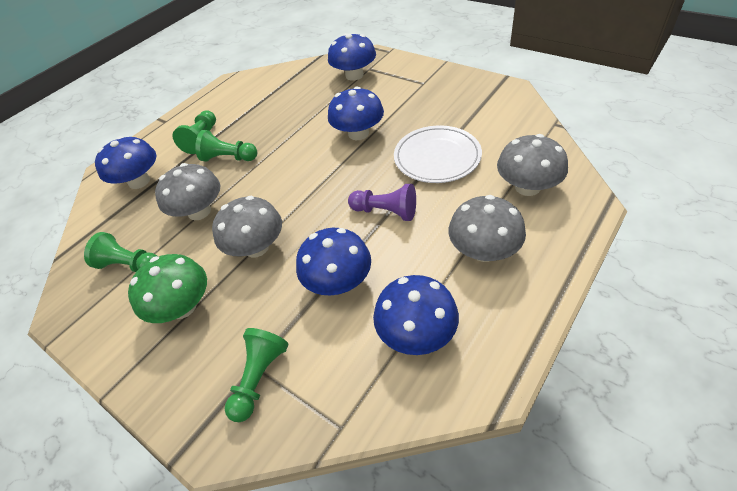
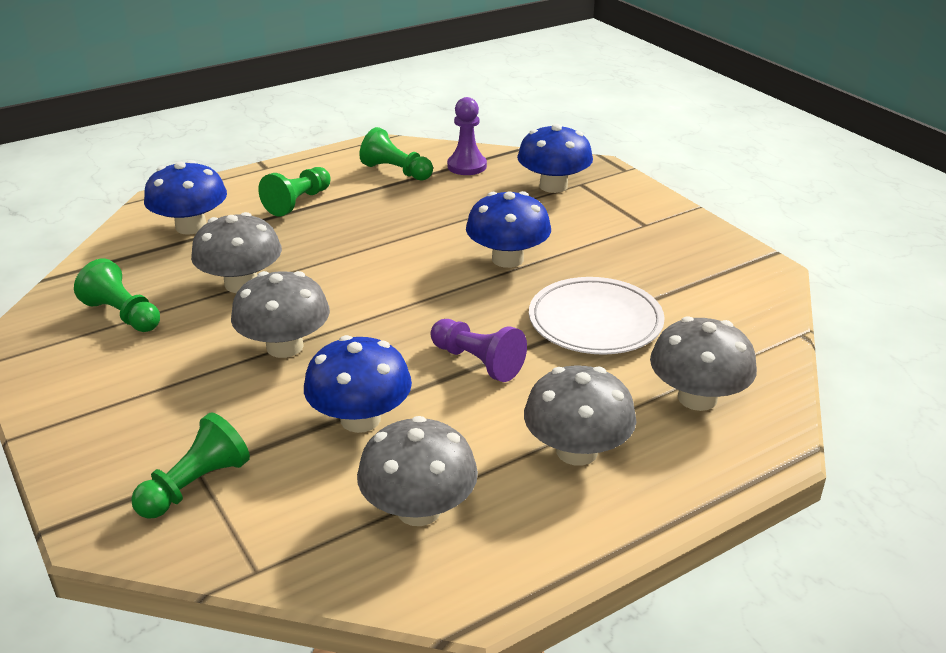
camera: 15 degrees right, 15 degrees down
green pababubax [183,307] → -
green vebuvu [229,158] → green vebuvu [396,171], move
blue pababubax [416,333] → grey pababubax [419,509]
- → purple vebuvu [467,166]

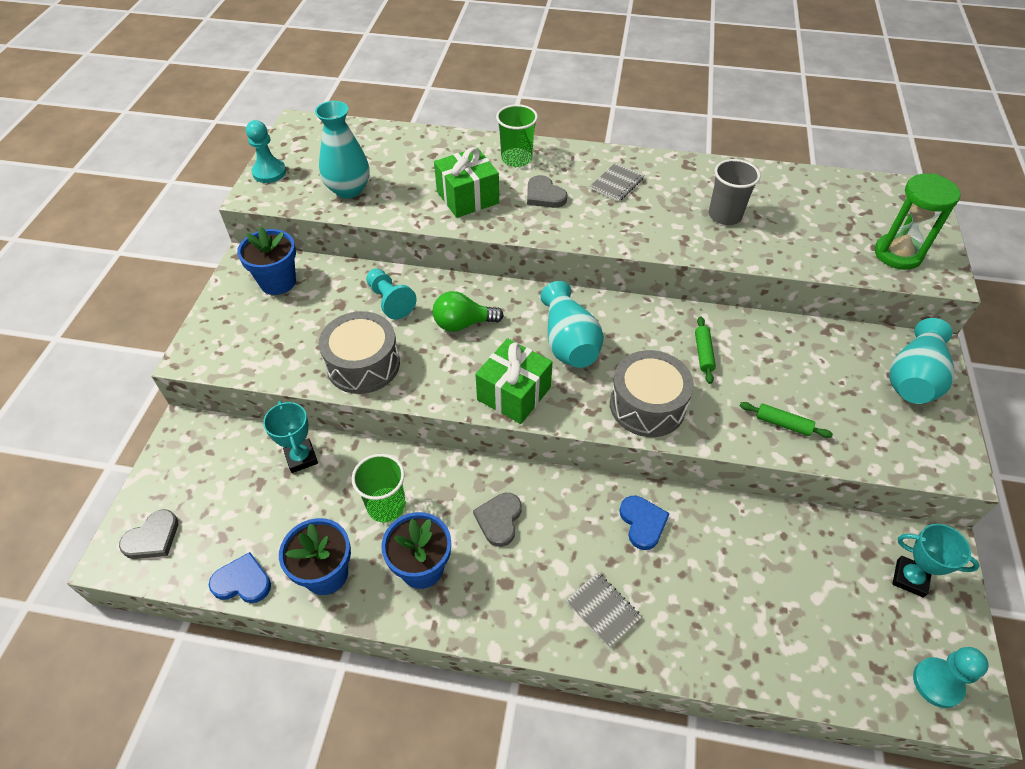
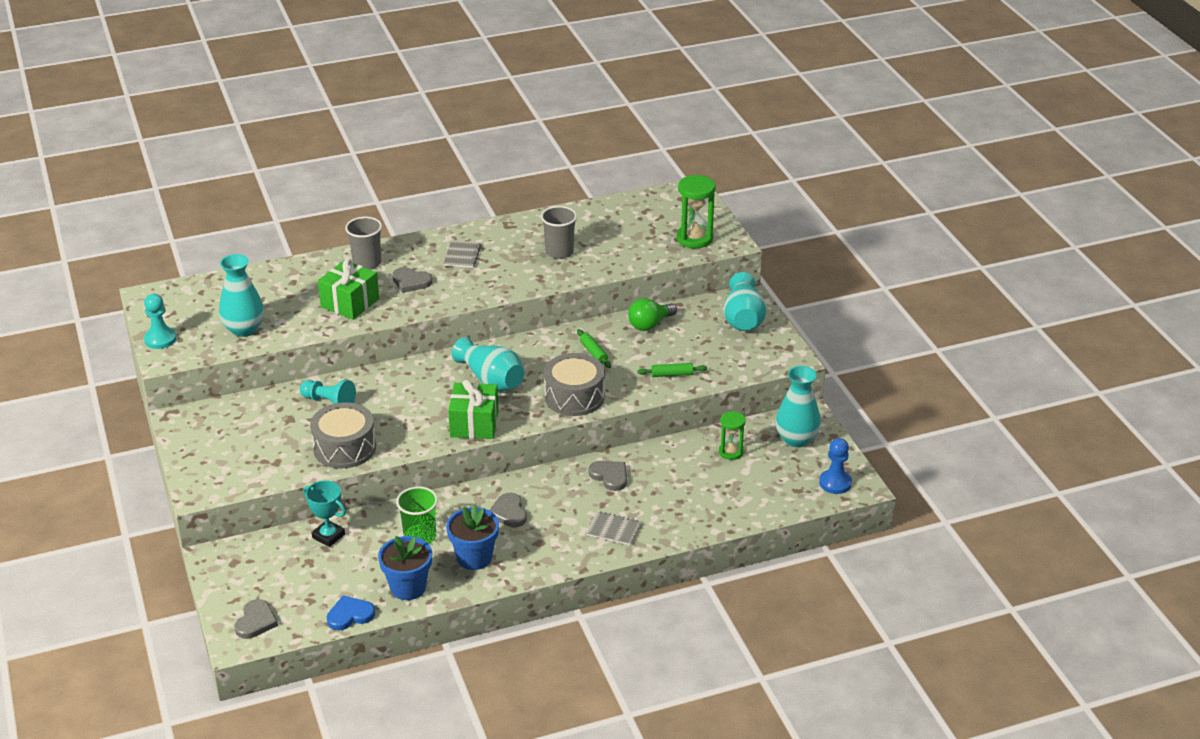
camera: 30 degrees left, 15 degrees down
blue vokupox [278,282] → -
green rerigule [463,324] → green rerigule [649,325], move
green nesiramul [516,159] → grey nesiramul [367,263]
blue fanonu [642,523] → grey fanonu [610,476]
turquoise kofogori [910,578] → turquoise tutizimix [796,439]
turquoise vebuvu [937,683] → blue vebuvu [835,483]
- → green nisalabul [731,452]

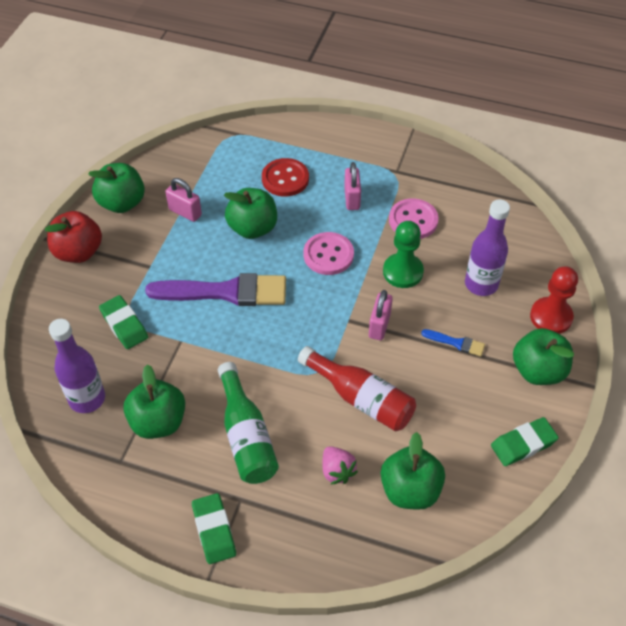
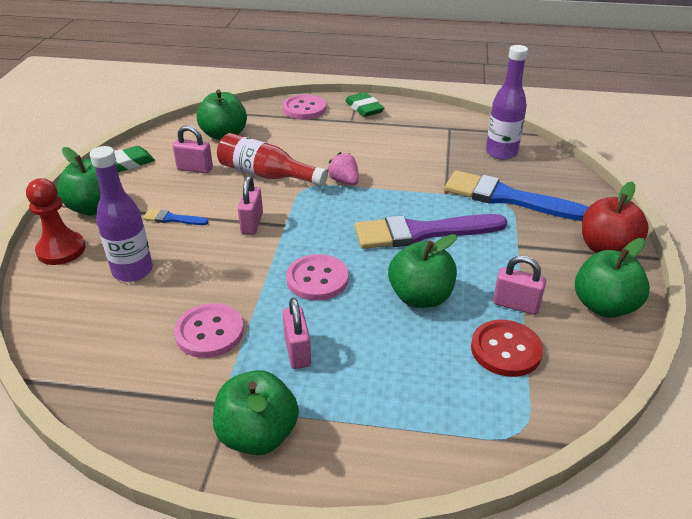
camera: 170 degrees right, 15 degrees down
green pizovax [124,325] → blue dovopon [507,198]
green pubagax [158,422] → green pubagax [258,435], move
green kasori [246,436] → -
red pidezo [285,179] → red pidezo [506,350], move
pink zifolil [337,471] → pink zifolil [344,181], move
green vebuvu [403,272] → -
- → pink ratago [195,169]
- → pink pidezo [304,109]

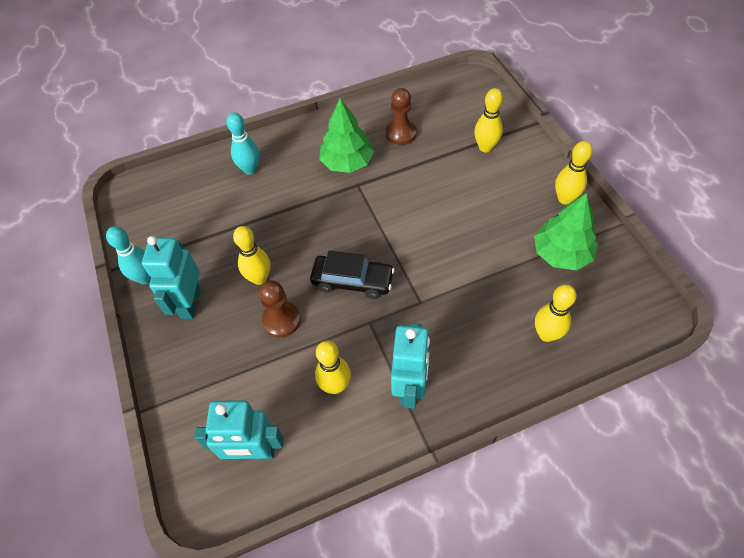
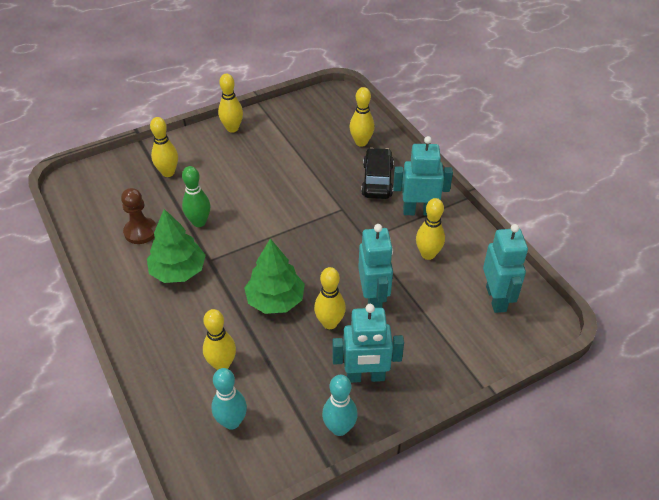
camera: 100 degrees left, 10 degrees down
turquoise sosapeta [250,169] → turquoise sosapeta [232,422], move
brown vebuvu [281,320] → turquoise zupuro [373,298]
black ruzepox [352,281] → black ruzepox [377,180], move
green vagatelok [561,253] → green vagatelok [275,300], move
- → green sosapeta [199,222]
- → yellow sosapeta [222,364]

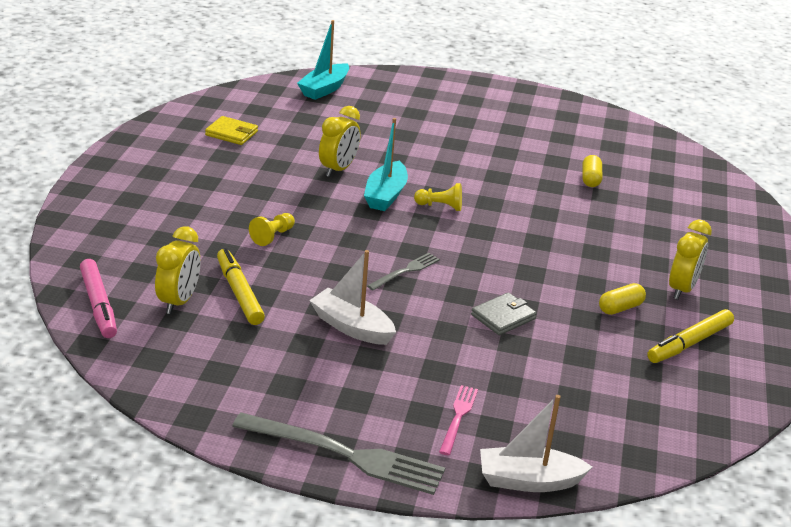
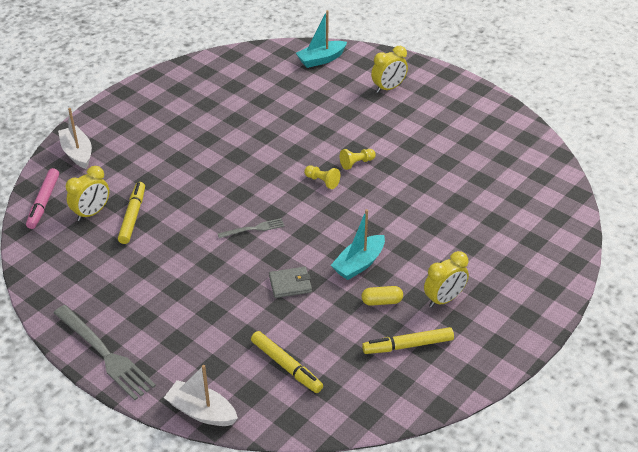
camera: 30 degrees right, 10 degrees up
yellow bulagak [231,133] → -
yellow vebuvu [272,236] → yellow vebuvu [356,163], move
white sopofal [351,327] → white sopofal [77,153], move
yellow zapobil [338,169] → yellow zapobil [388,88], move
turquoise sopofal [385,195] → turquoise sopofal [359,264], move
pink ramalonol [458,417] → -
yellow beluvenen [590,179] → -
- → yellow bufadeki [286,366]

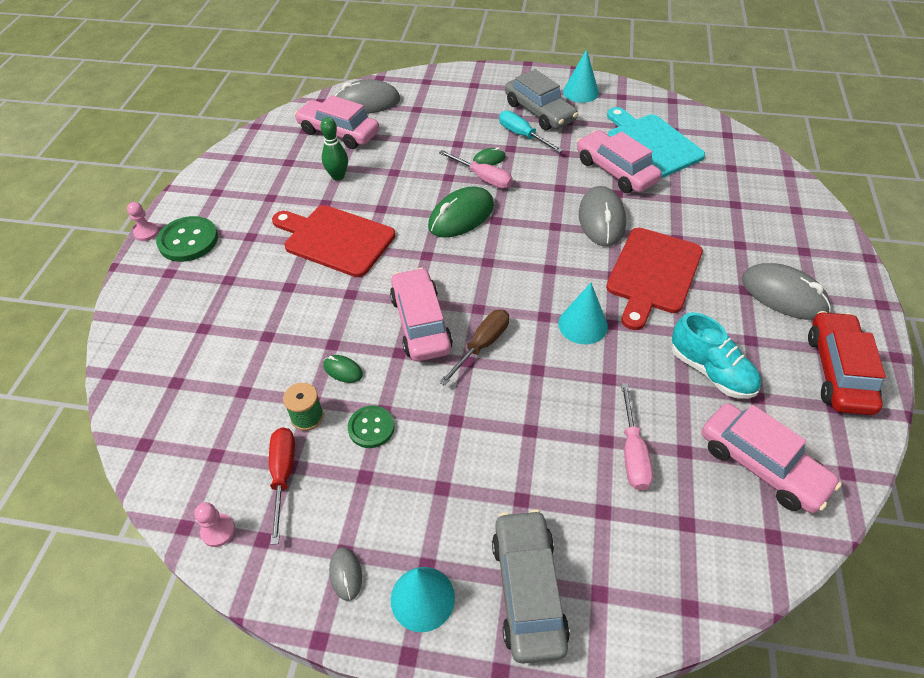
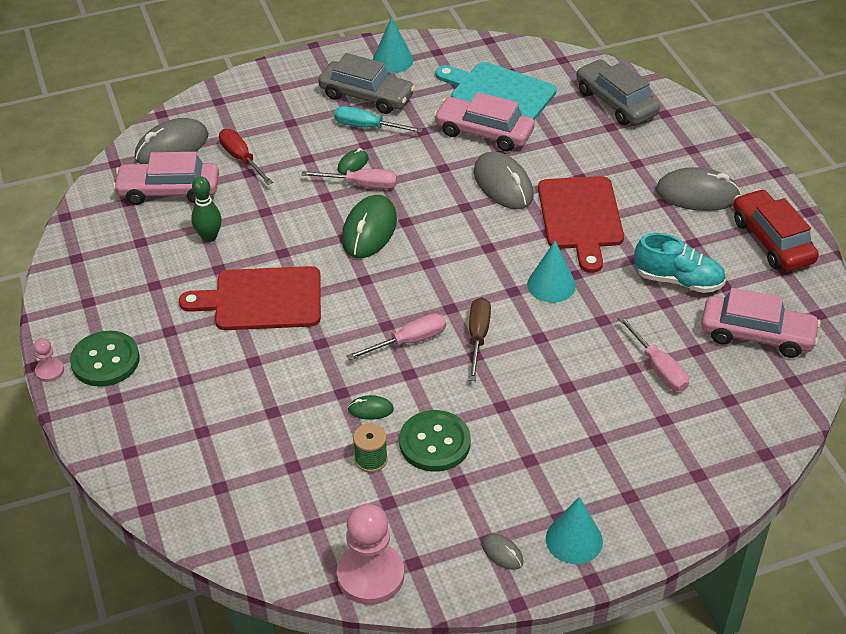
camera: 30 degrees left, 5 degrees down
pink vebuvu [218,531] → pink vebuvu [370,575], x2.11
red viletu [283,475] → red viletu [241,159], move
green pidezo [371,427] → green pidezo [434,443], x1.57
pink ruzepox [421,323] → pink viletu [409,341]
grey ruzepox [528,590] → grey ruzepox [616,102], move

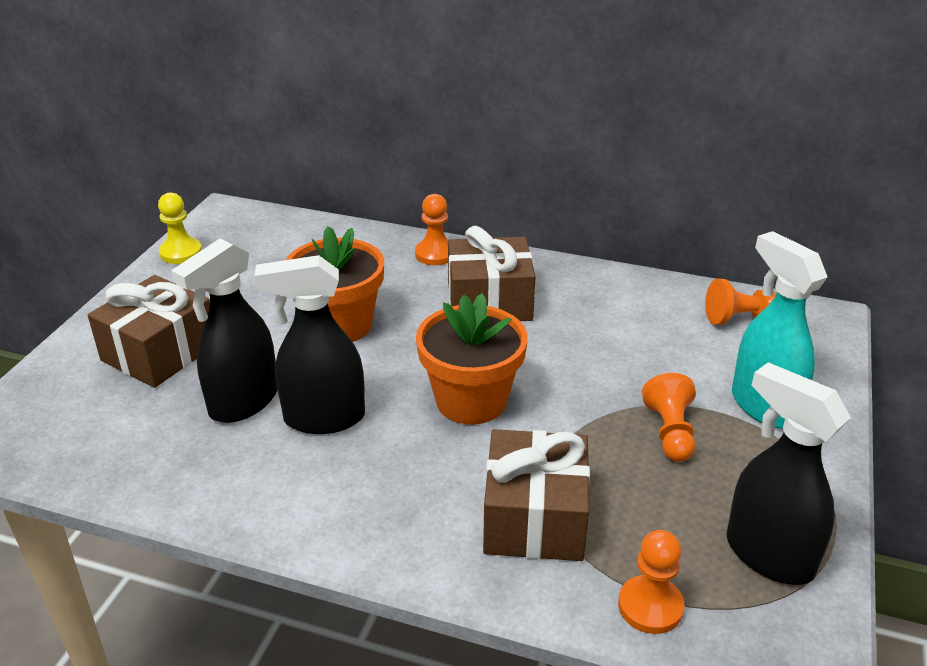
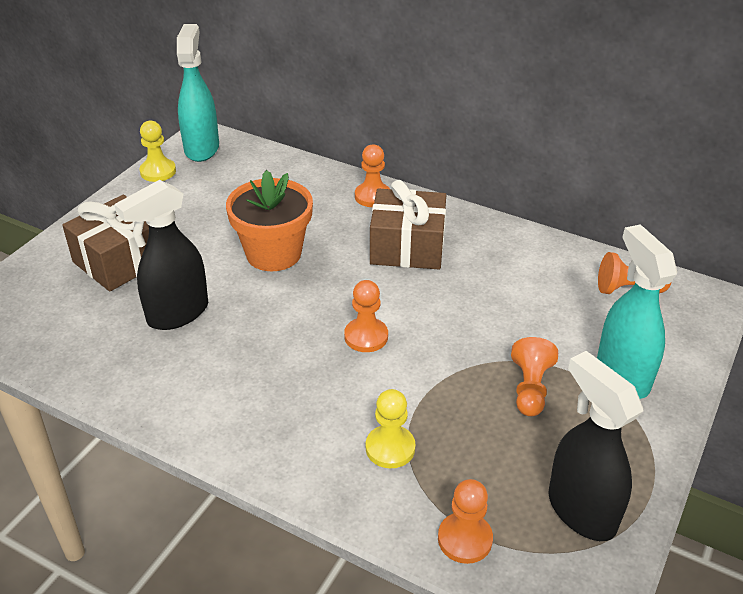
camera: 10 degrees right, 5 degrees up
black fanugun [323,418] → -
orange vokupox [471,400] → orange vebuvu [366,336]
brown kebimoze [534,518] → yellow vebuvu [390,448]
- → turquoise fanugun [202,148]

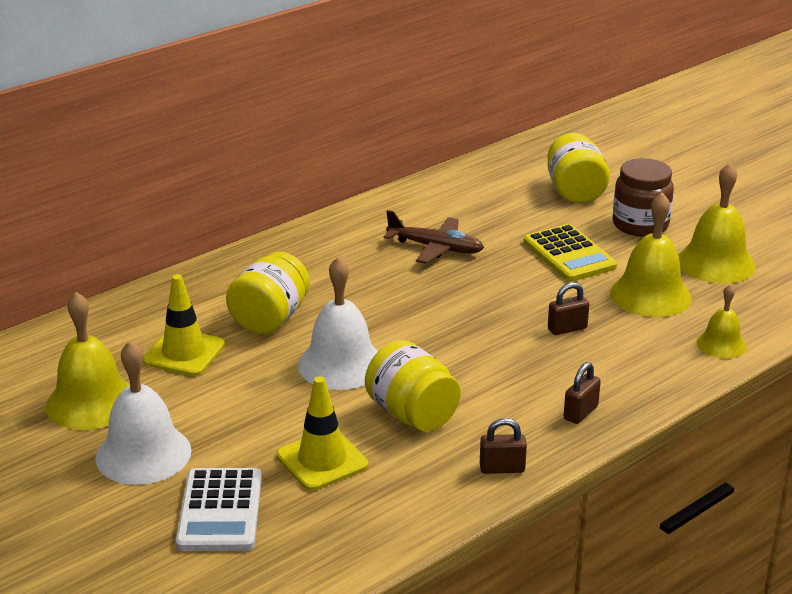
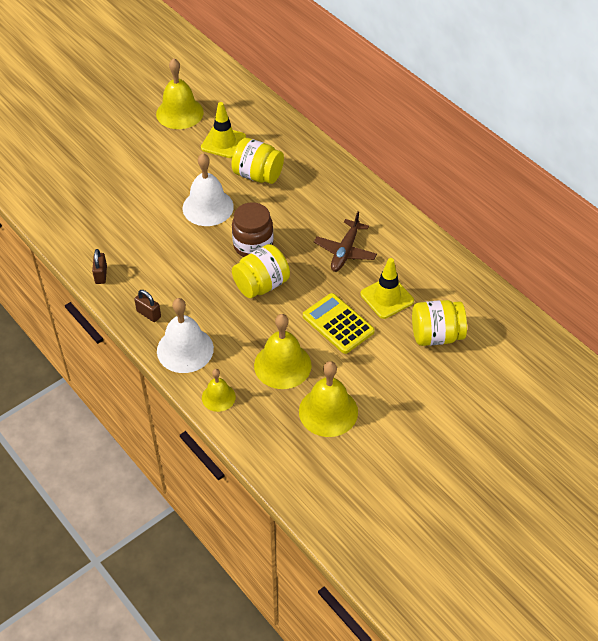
camera: 90 degrees right, 20 degrees up
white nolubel [143,454] → white nolubel [185,349], move
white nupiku [220,511] → -
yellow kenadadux [322,460] → yellow kenadadux [387,297], move
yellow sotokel [412,414] → yellow sotokel [261,285], move
yellow nupiku [569,254] → yellow nupiku [338,324], 75 degrees clockwise
brown ratago [567,329] → -
brown sotokel [640,225] → brown sotokel [253,245], move

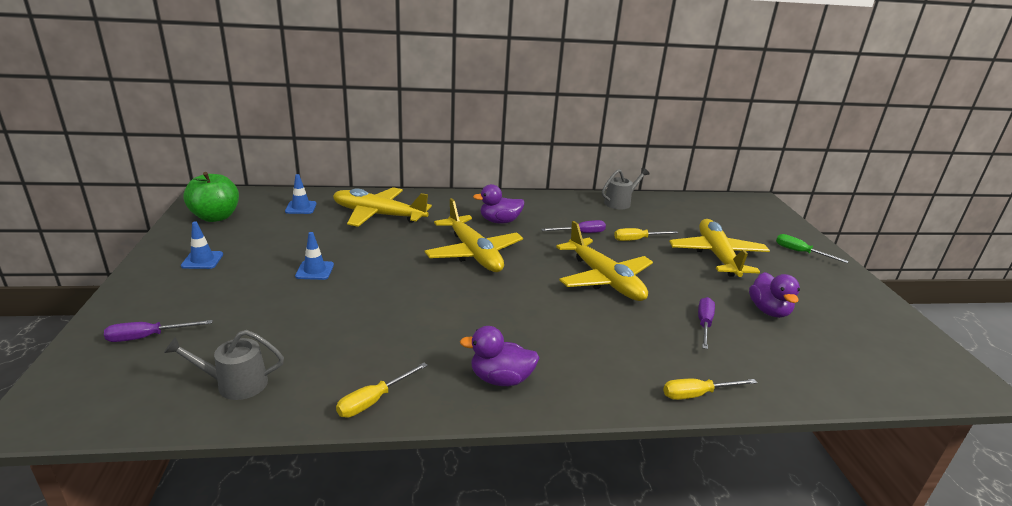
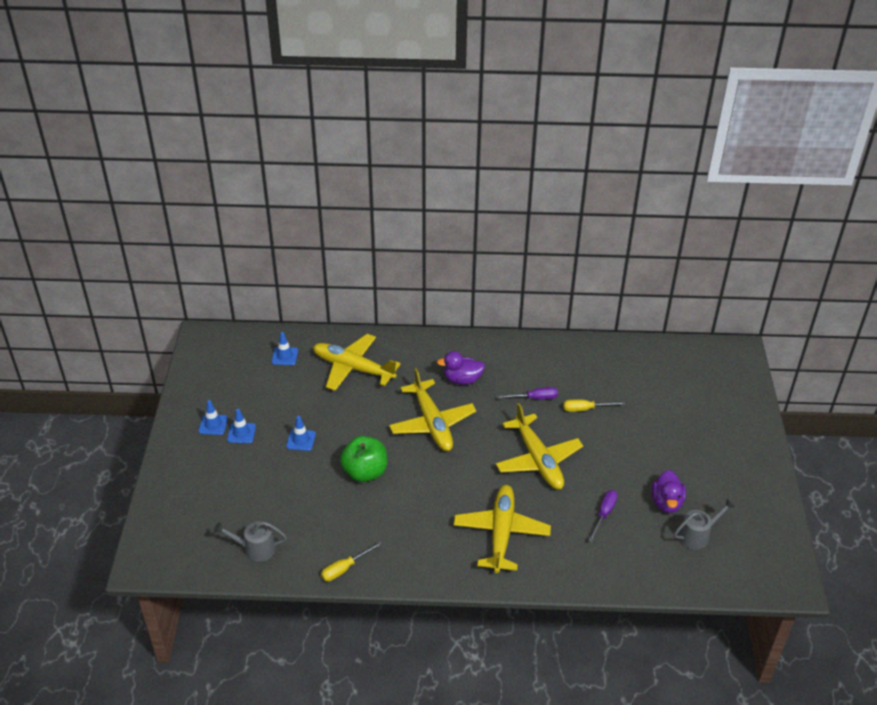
camera: 10 degrees right, 15 degrees up
purple viletu [148,337] → -
green pubagax [216,217] → green pubagax [365,472], move
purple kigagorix [500,379] → -
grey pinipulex [620,203] → grey pinipulex [697,535], move
yellow viletu [697,394] → -
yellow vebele [717,256] → yellow vebele [501,533], move
green viletu [800,252] → -
- → blue kenadadux [241,433]

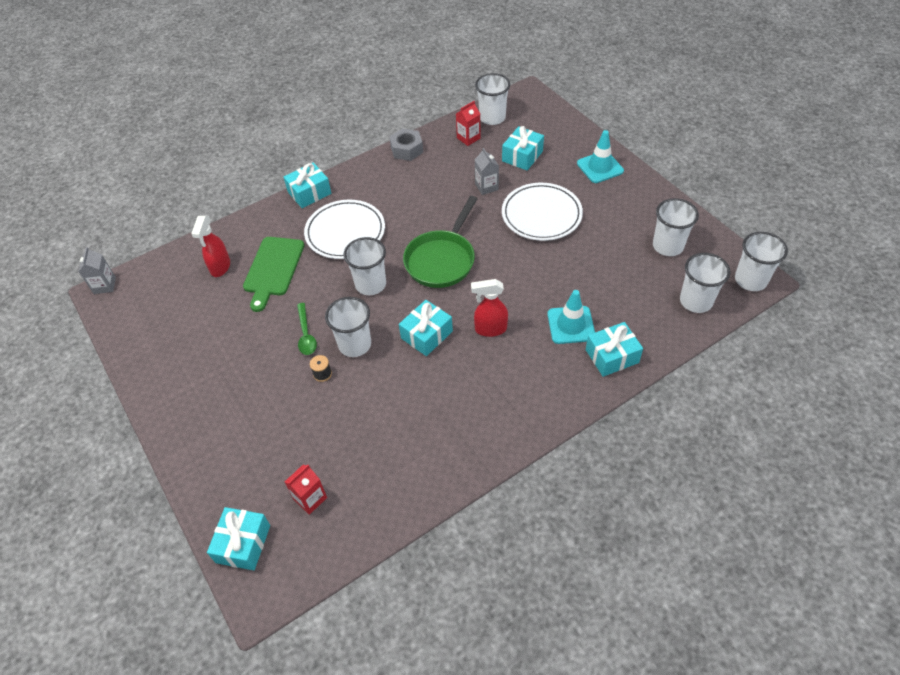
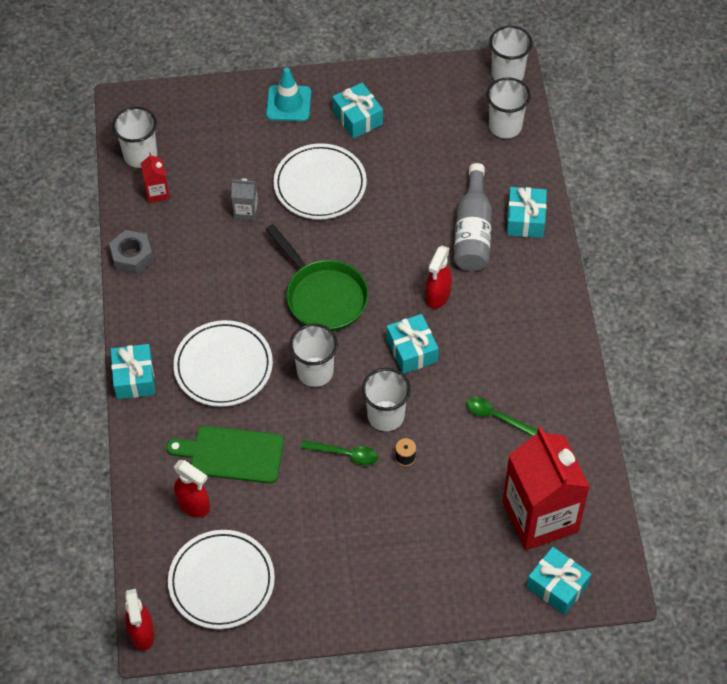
camera: 65 degrees left, 5 degrees up
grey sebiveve [104,285] → red fanugun [142,634]
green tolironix [273,269] → green tolironix [232,454], 150 degrees clockwise
red sebiveve [310,498] → red sebiveve [540,516], x2.40
turquoise kebimoze [522,156] → turquoise kebimoze [357,118], move
turquoise kenadadux [571,325] → grey kasori [472,231]
white nesiramul [668,246] → -
- → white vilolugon [221,581]
- → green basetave [496,417]

